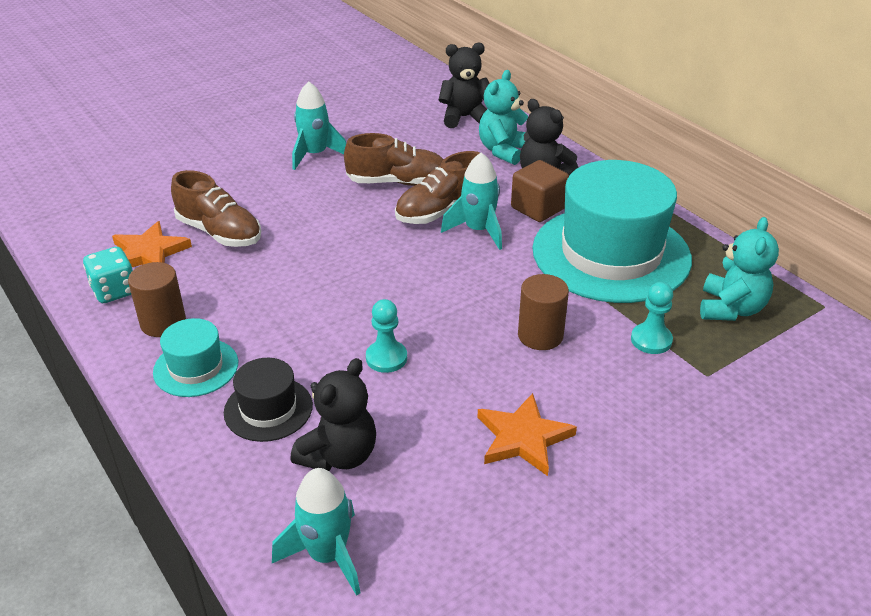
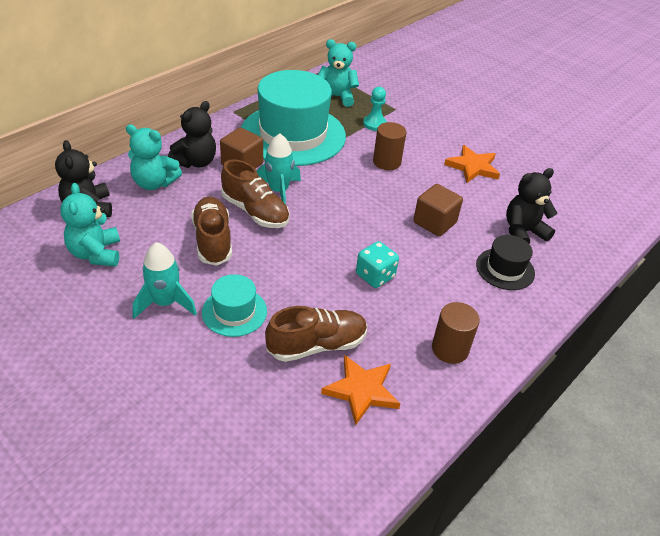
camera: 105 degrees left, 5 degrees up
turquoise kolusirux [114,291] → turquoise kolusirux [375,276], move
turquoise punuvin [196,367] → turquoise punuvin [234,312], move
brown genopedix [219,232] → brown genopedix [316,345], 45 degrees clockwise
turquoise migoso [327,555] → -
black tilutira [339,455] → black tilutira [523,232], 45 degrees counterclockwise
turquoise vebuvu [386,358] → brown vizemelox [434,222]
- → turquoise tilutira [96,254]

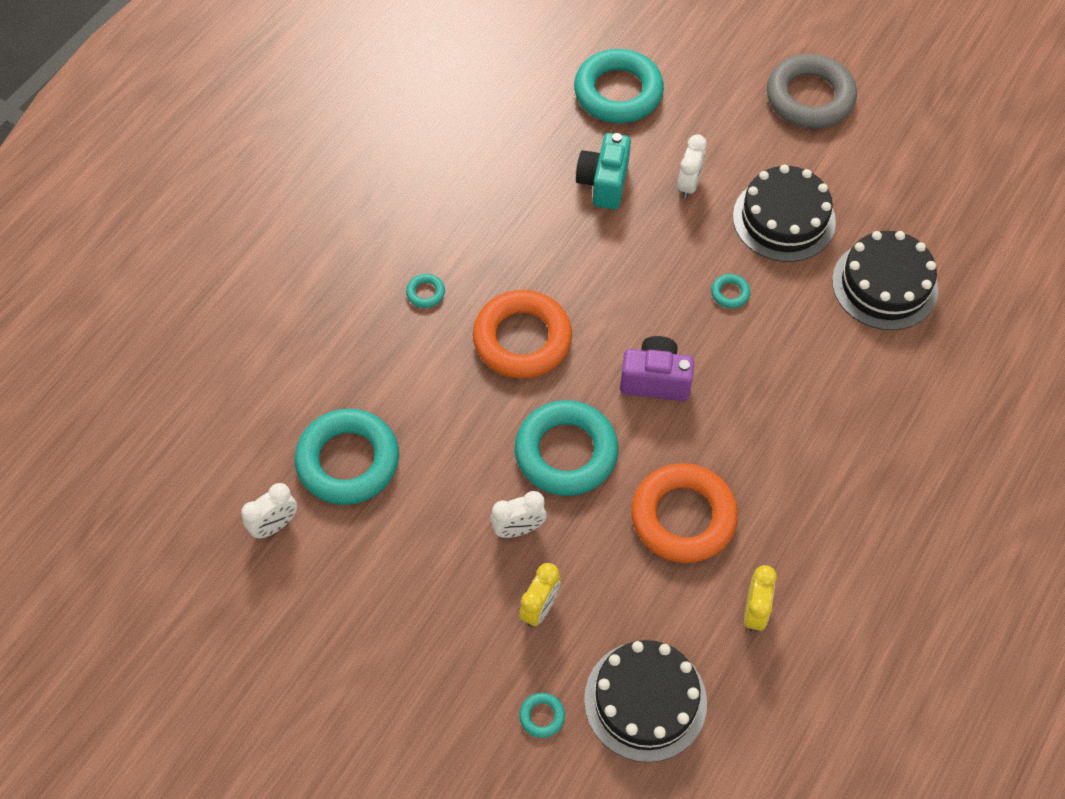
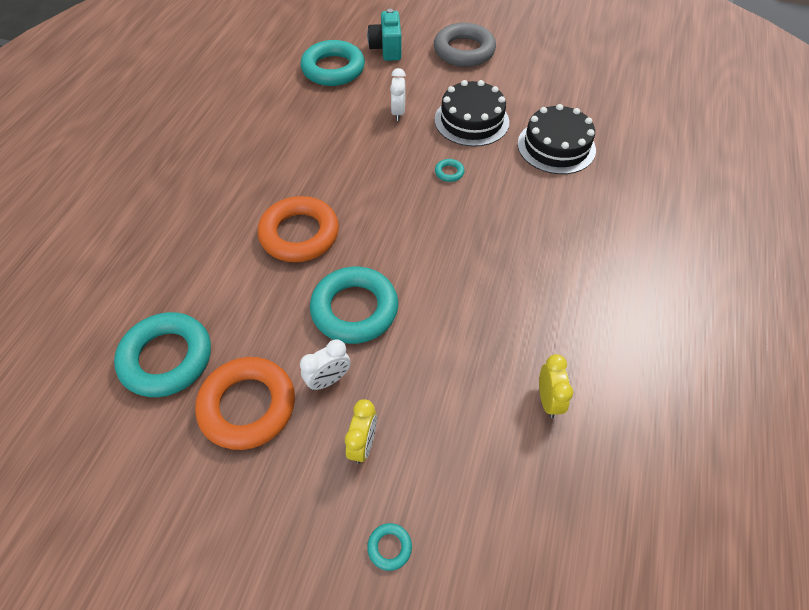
camera: 15 degrees left, 5 degrees down
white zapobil [275,525] → -
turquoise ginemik [425,293] → -
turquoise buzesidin [603,183] → turquoise buzesidin [386,49], move
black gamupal [645,700] → -
purple buzesidin [655,380] → -
orange ginemik [683,517] → orange ginemik [248,406], move

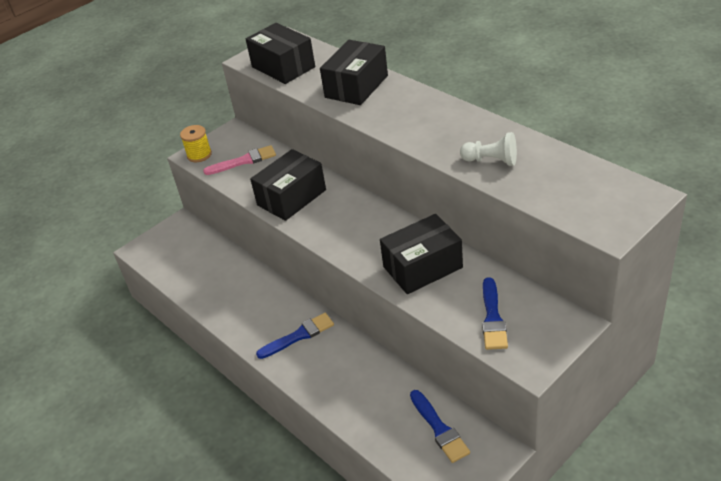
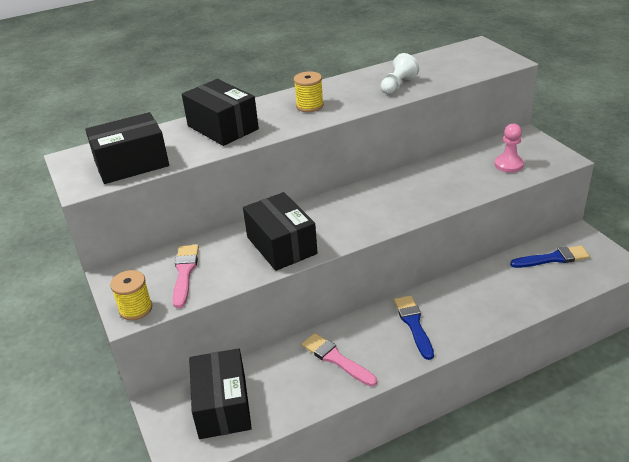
camera: 75 degrees left, 5 degrees down
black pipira [422,267] → black pipira [223,406], move
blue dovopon [492,317] → pink vebuvu [508,165]
- → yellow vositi [309,106]
- → pink dovopon [336,359]

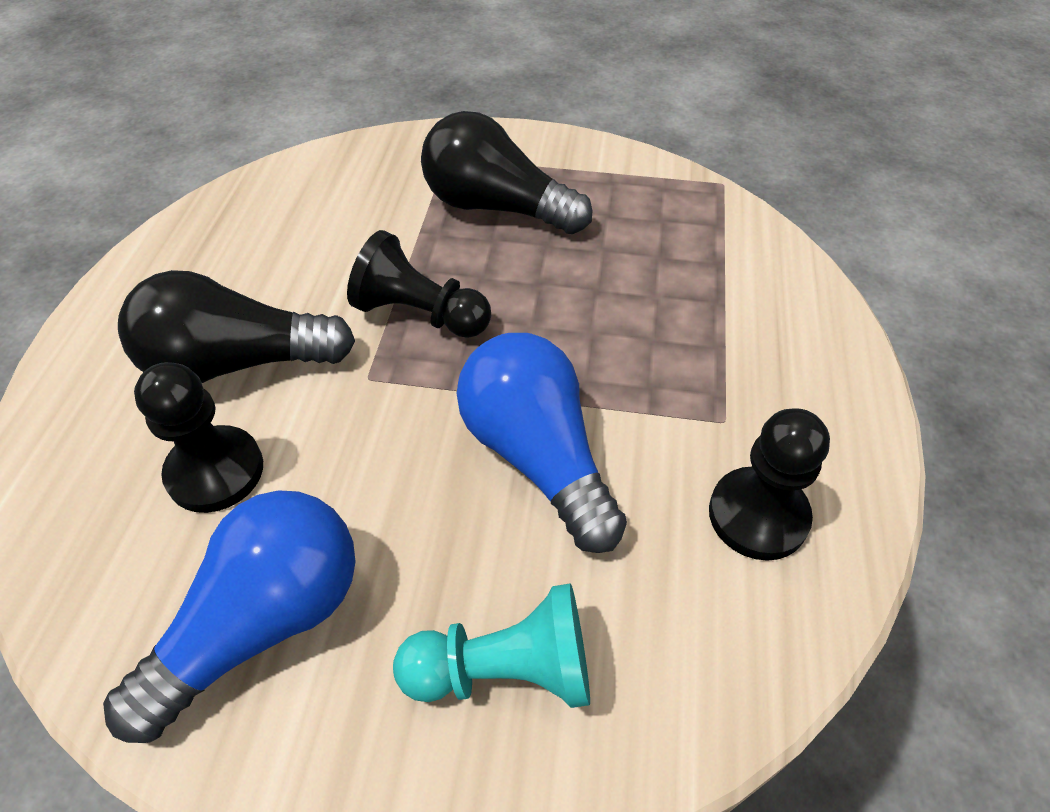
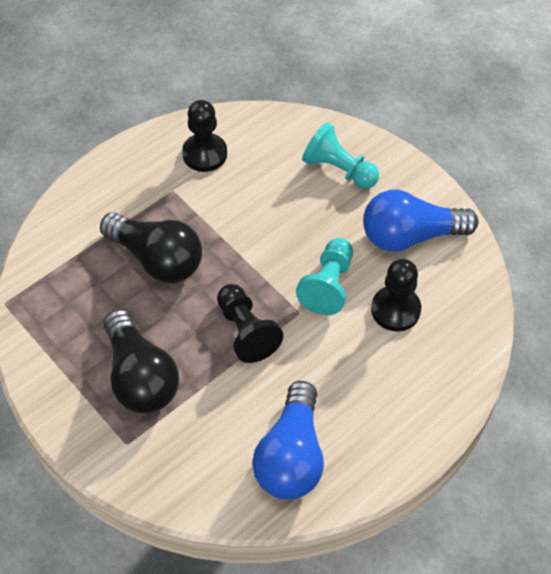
camera: 140 degrees left, 5 degrees up
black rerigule [237,362] → black rerigule [157,259], move
blue rerigule [537,456] → blue rerigule [291,456], move
- → turquoise vebuvu [328,285]

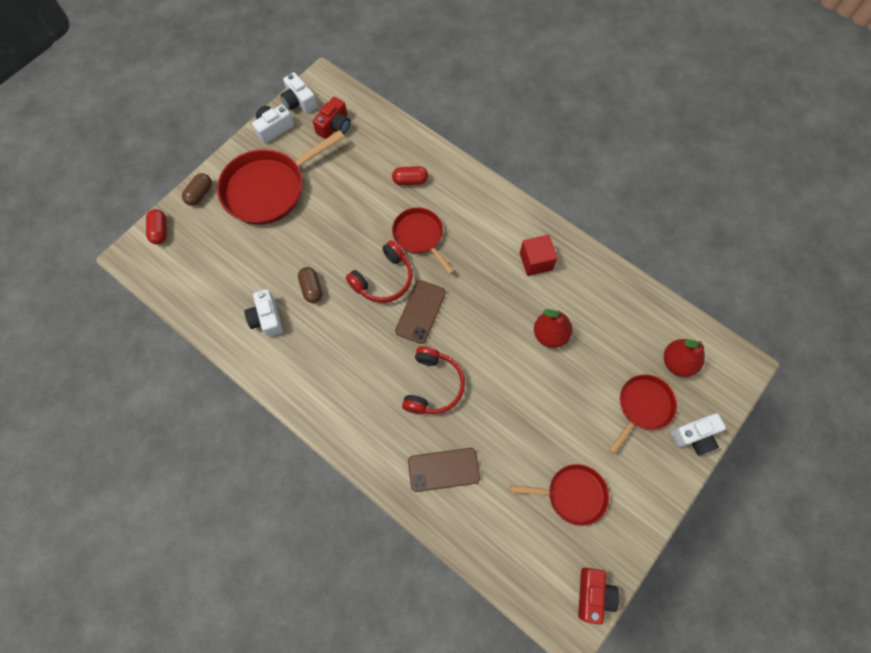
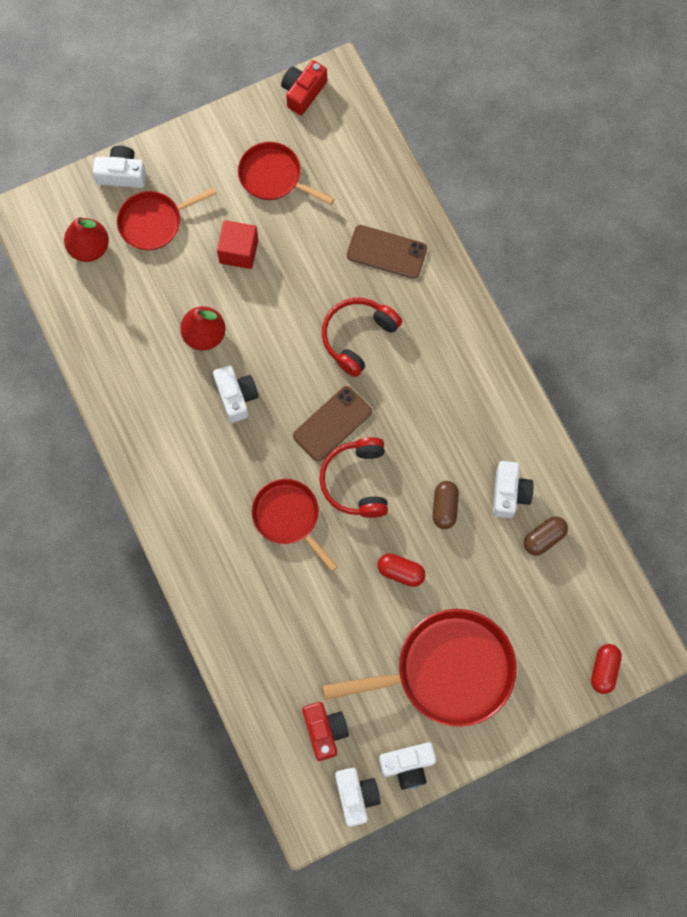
camera: 155 degrees left, 5 degrees up
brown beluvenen [200,194] → brown beluvenen [544,538], move
red buzesidin [334,126] → red buzesidin [325,731], 105 degrees clockwise
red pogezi [383,279] → red pogezi [356,481], 75 degrees counterclockwise
red beluvenen [410,180] → red beluvenen [400,572], move
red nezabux [420,236] → red nezabux [288,517], 150 degrees clockwise
red vizemelox [535,261] → red vizemelox [239,251], move
- → white buzesidin [236,396]

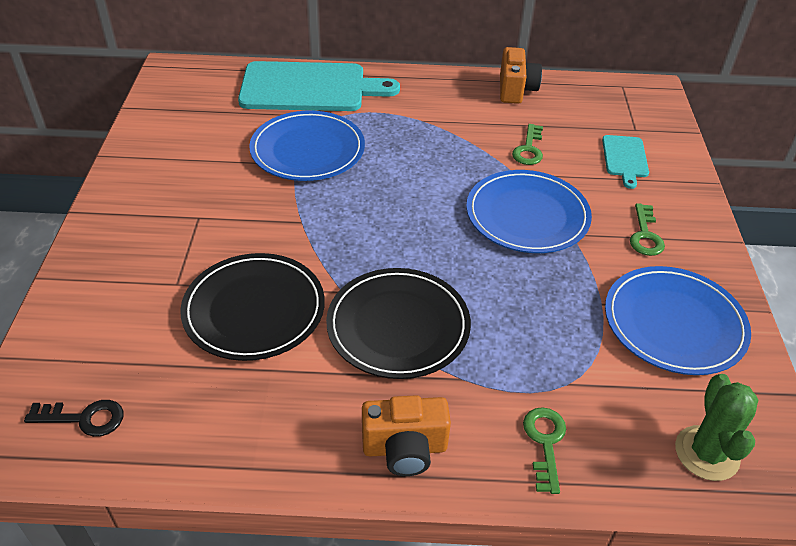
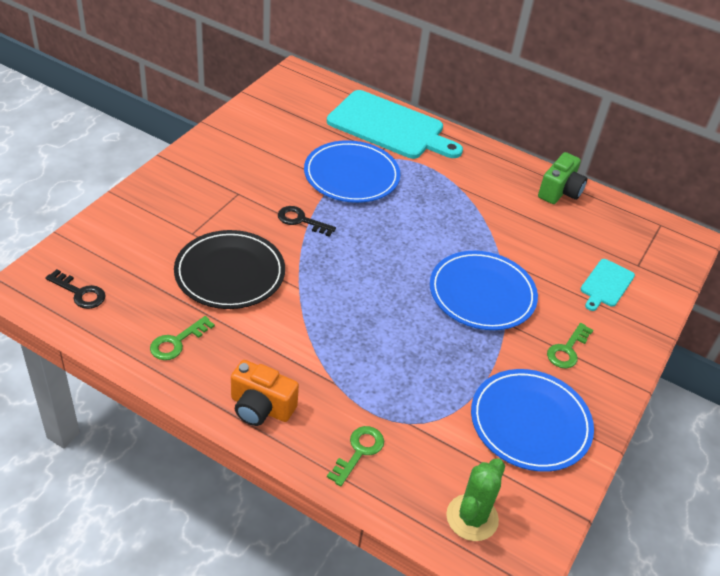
camera: 25 degrees right, 0 degrees up
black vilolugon [398,326] → -
orange buzesidin [515,90] → green buzesidin [560,192]
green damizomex [528,149] → green damizomex [177,342], move
- → black damizomex [301,220]

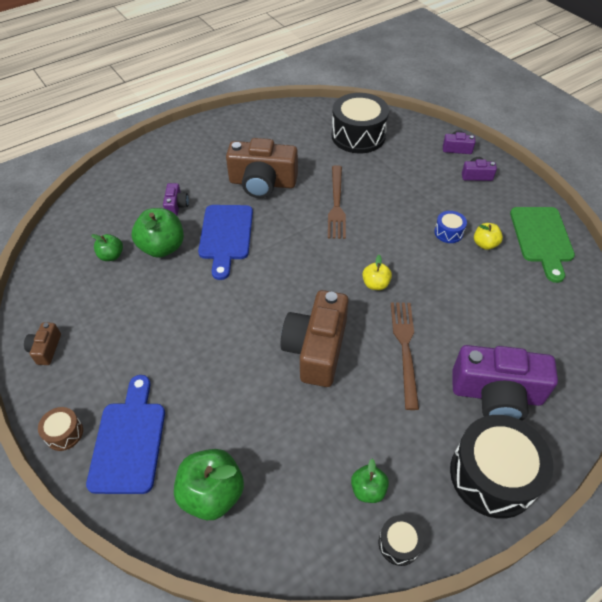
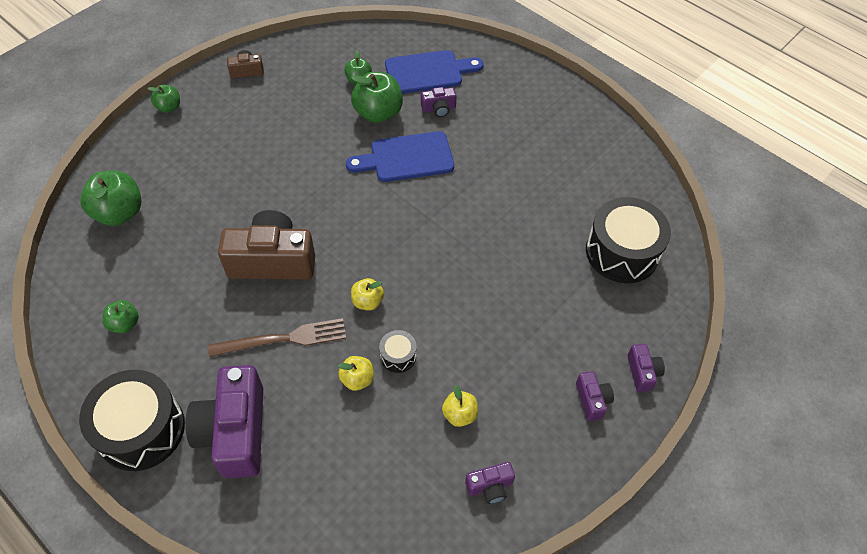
camera: 75 degrees right, 5 degrees up
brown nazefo [64,433] → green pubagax [169,107]
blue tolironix [129,441] → blue tolironix [428,72], move
brown buzesidin [262,183] → -
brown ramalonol [336,204] → -
black nazefo [399,543] → black nazefo [398,356], move
blue nazefo [448,232] → -
green tolironix [541,238] → purple buzesidin [490,486]
- → yellow pubagax [357,379]

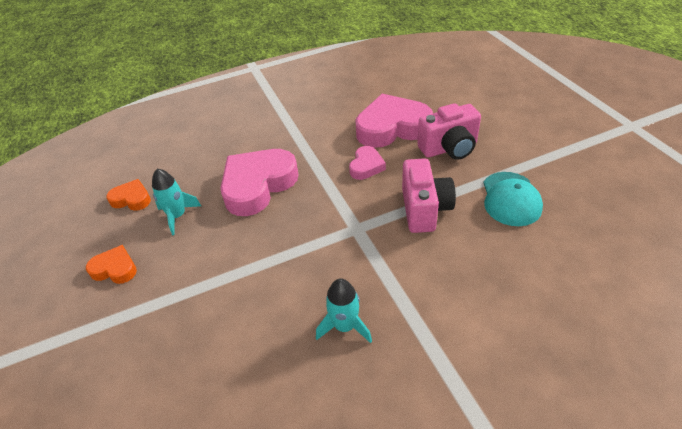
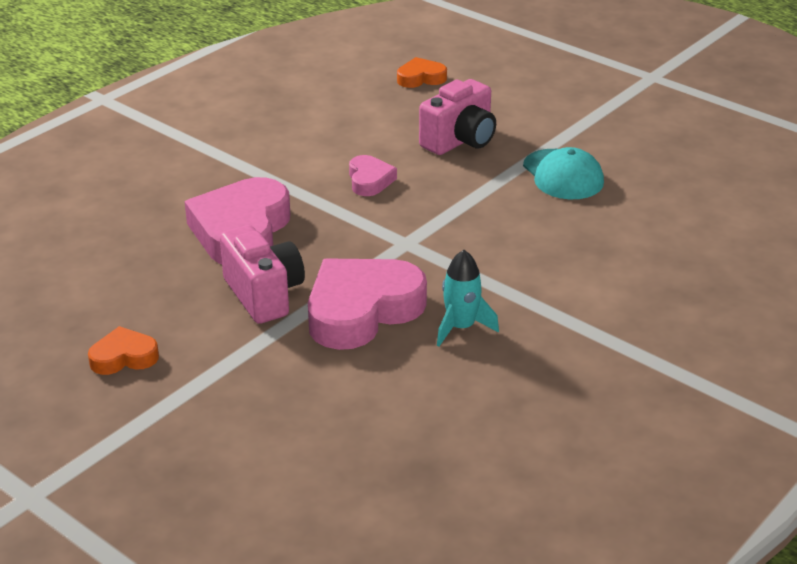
camera: 30 degrees left, 10 degrees down
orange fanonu [132,199] → orange fanonu [421,78], move
turquoise migoso [177,216] → -
pink fanonu [392,127] → pink fanonu [362,310], move
pink buzesidin [424,209] → pink buzesidin [264,295], move

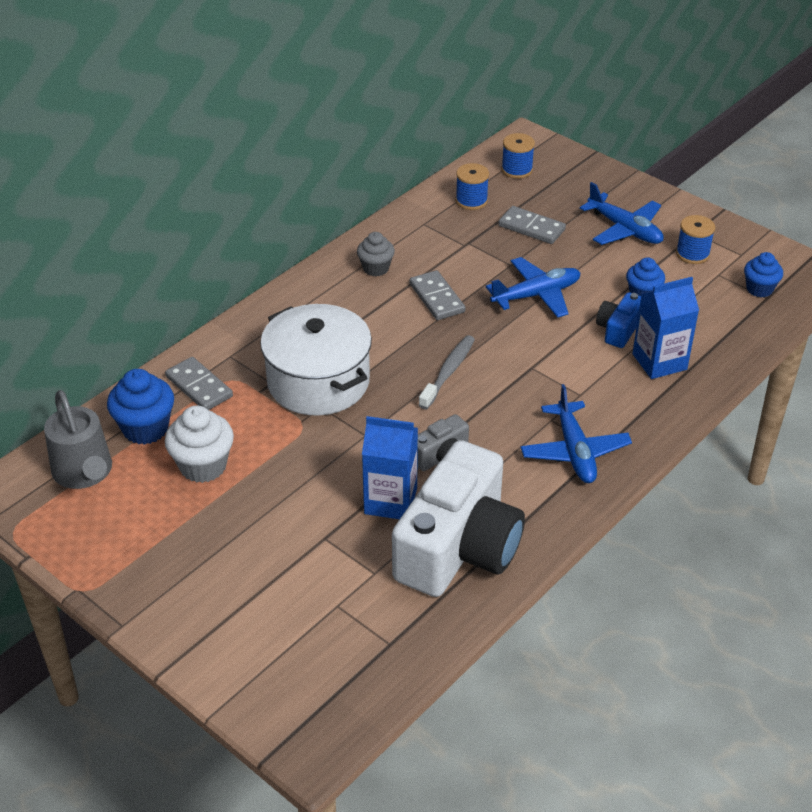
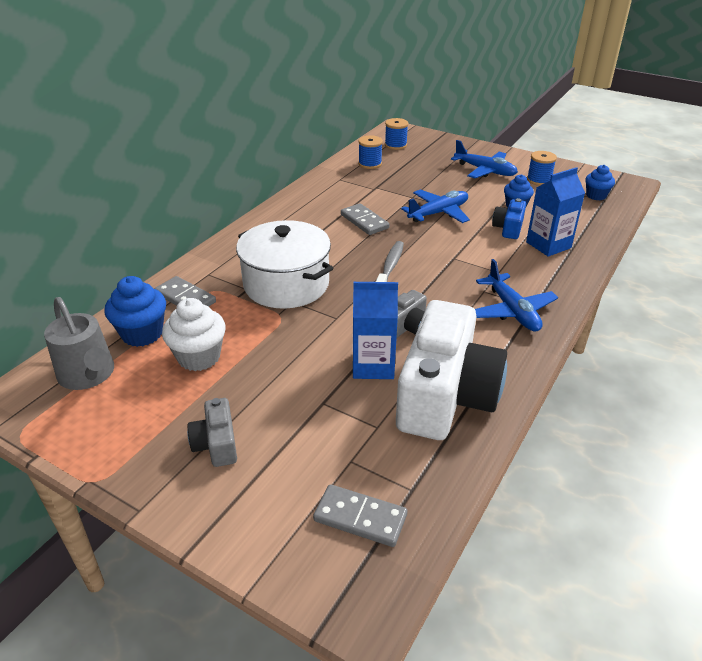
camera: 10 degrees left, 5 degrees down
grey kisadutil [376,268] → -
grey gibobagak [531,227] → grey gibobagak [360,517], move
- → grey buzesidin [216,444]

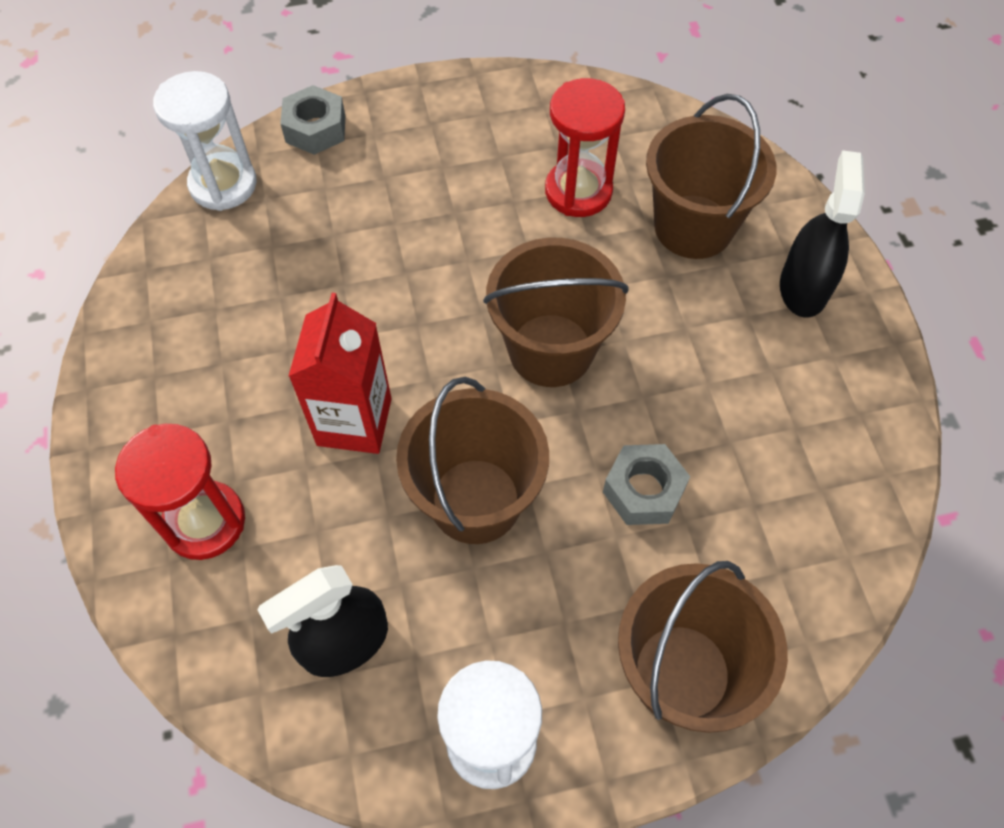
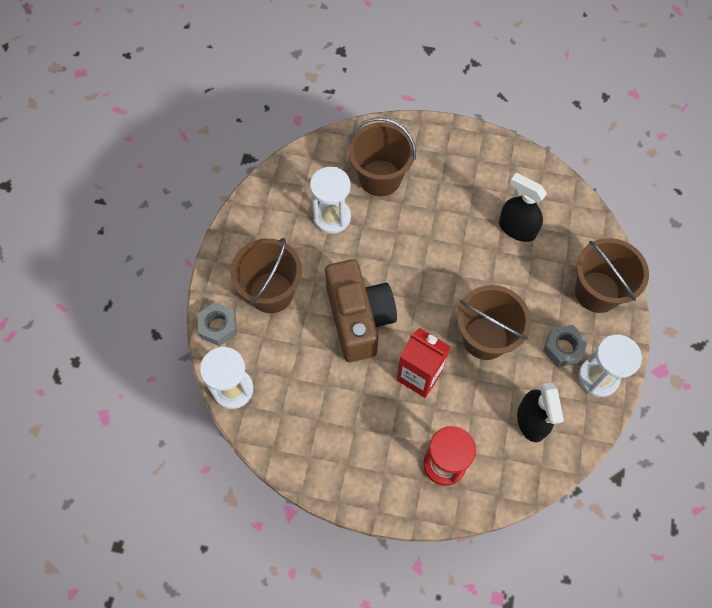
camera: 65 degrees left, 5 degrees up
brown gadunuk [550,350] → brown gadunuk [271,292], move
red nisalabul [578,191] → white nisalabul [332,217]
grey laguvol [643,490] → grey laguvol [563,348], move
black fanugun [803,288] → black fanugun [517,228], move
- → brown buzesidin [358,319]

